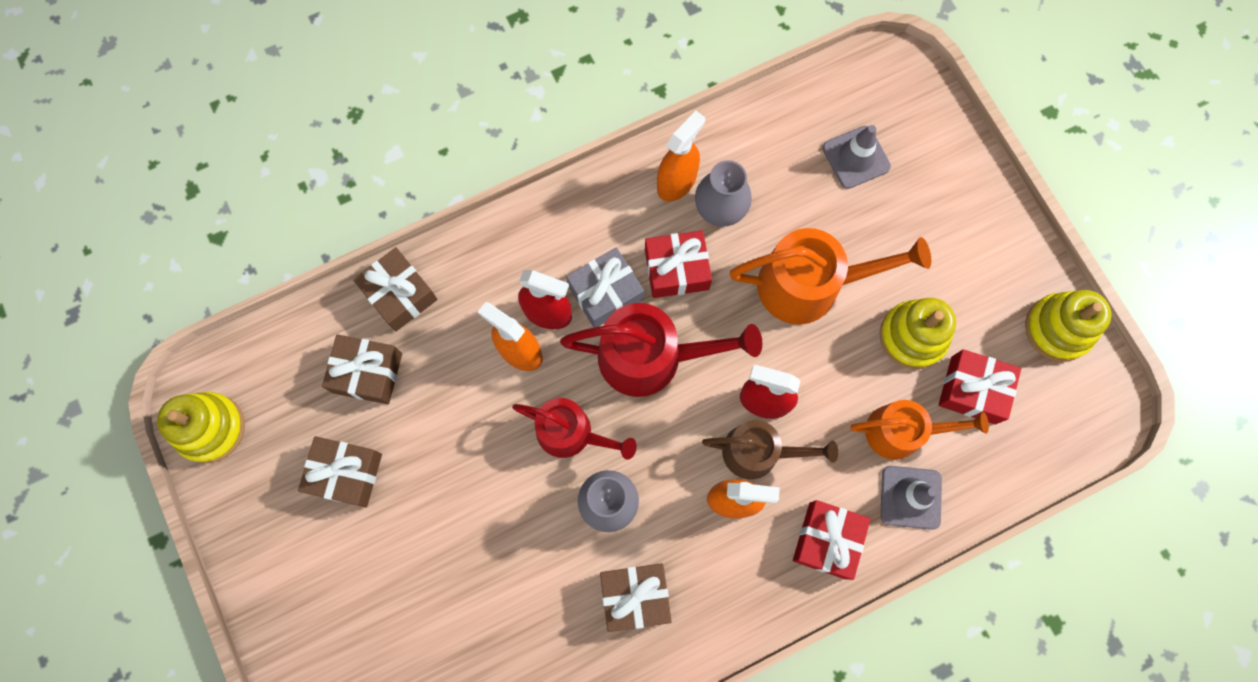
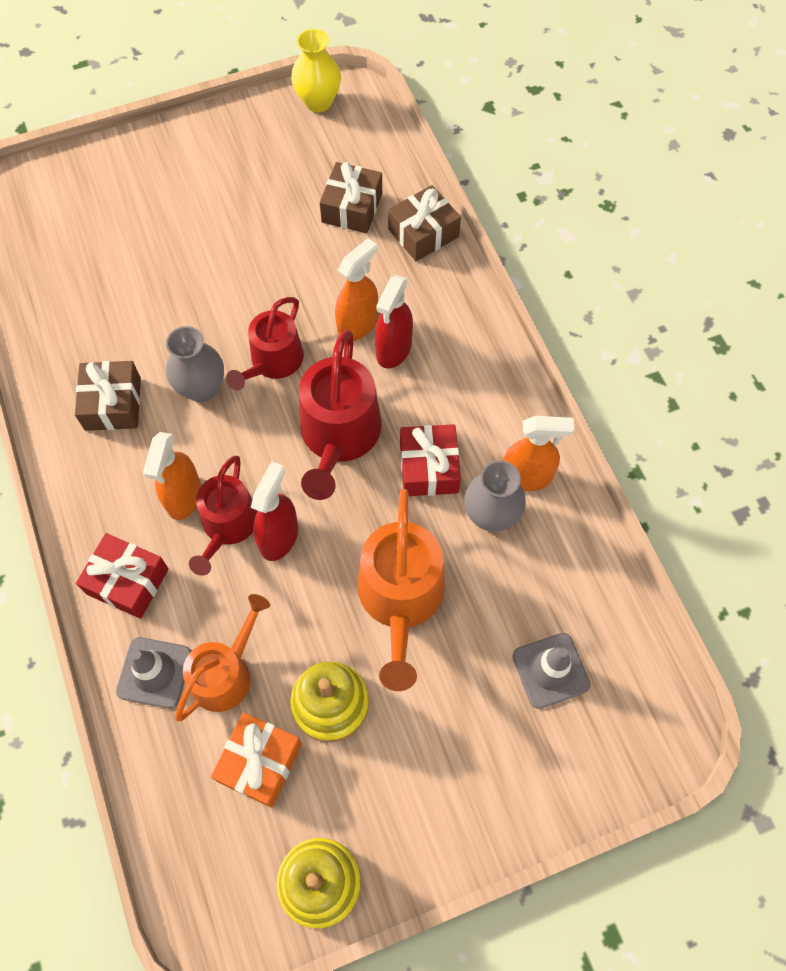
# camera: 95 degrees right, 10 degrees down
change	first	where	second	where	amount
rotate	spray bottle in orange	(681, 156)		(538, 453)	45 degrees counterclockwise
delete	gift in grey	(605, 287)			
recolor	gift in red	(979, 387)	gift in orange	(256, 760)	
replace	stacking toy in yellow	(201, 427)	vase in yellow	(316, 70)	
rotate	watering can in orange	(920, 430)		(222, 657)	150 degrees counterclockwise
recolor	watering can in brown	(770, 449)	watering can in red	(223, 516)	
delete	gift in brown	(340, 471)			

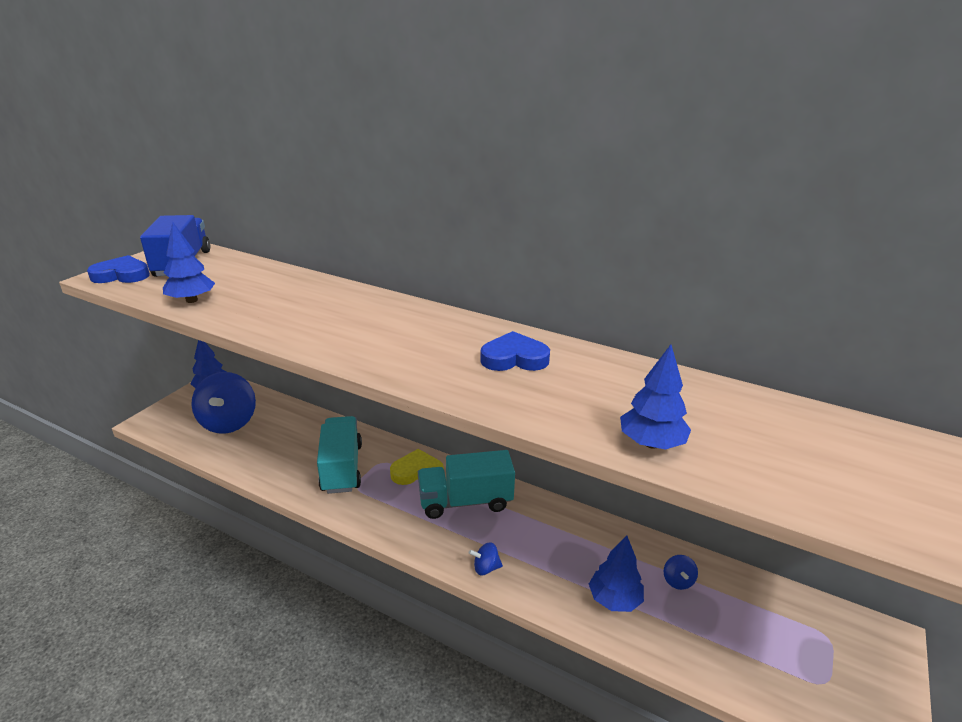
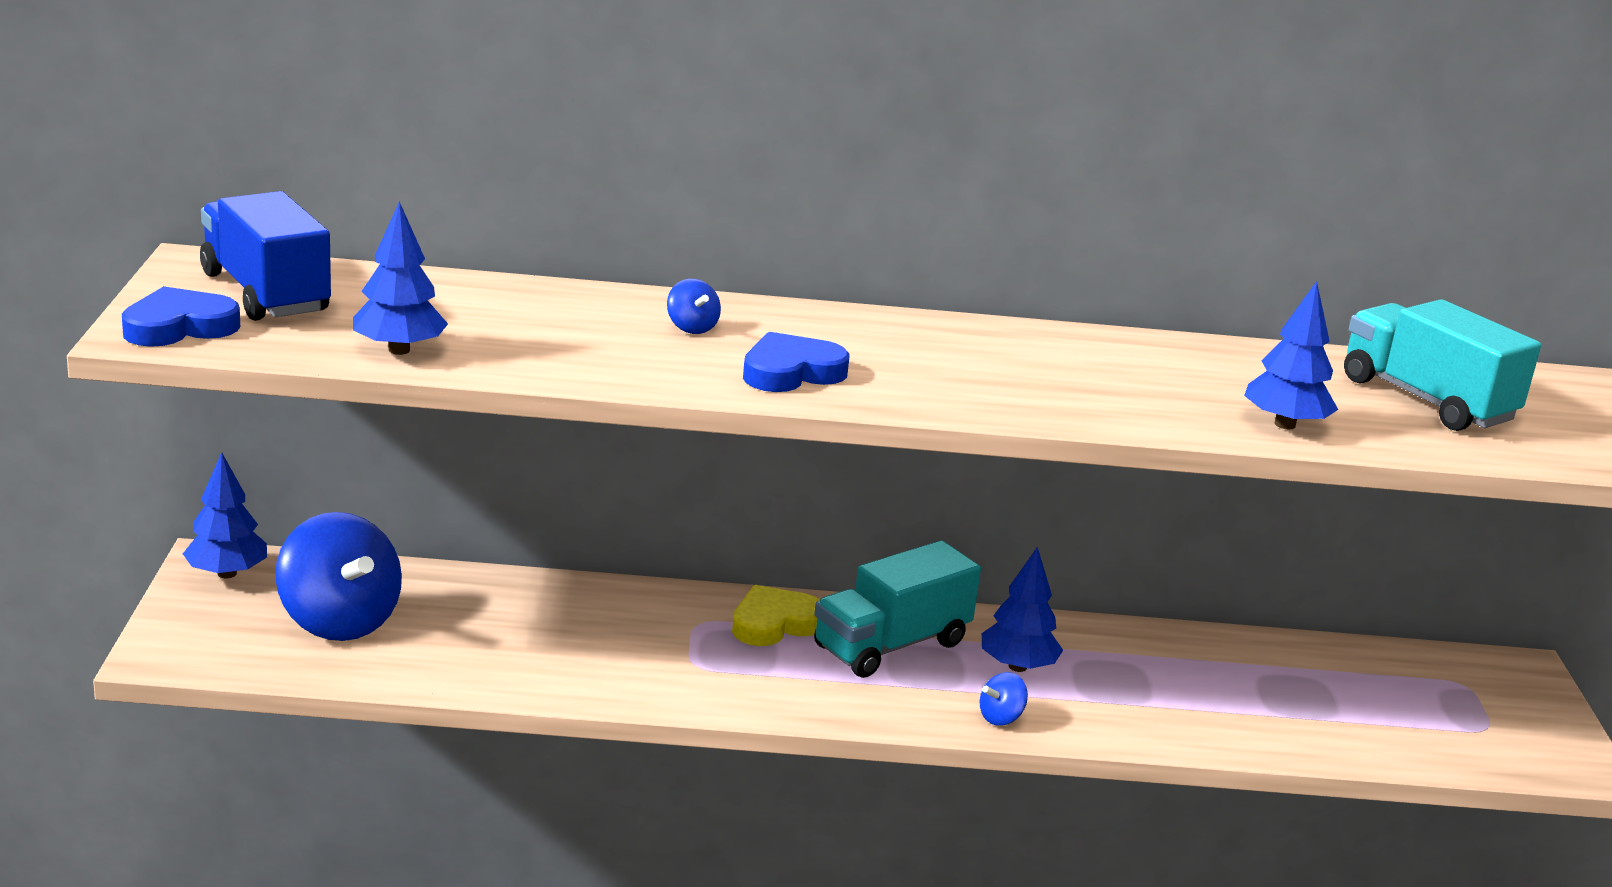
# camera: 30 degrees left, 5 degrees down
change	first	where	second	where	amount
move	heart in blue	(515, 351)		(796, 362)	
move	truck in turquoise	(339, 455)		(1442, 365)	
move	tree in blue	(616, 573)		(1022, 609)	
move	spinning top in blue	(681, 572)		(694, 306)	

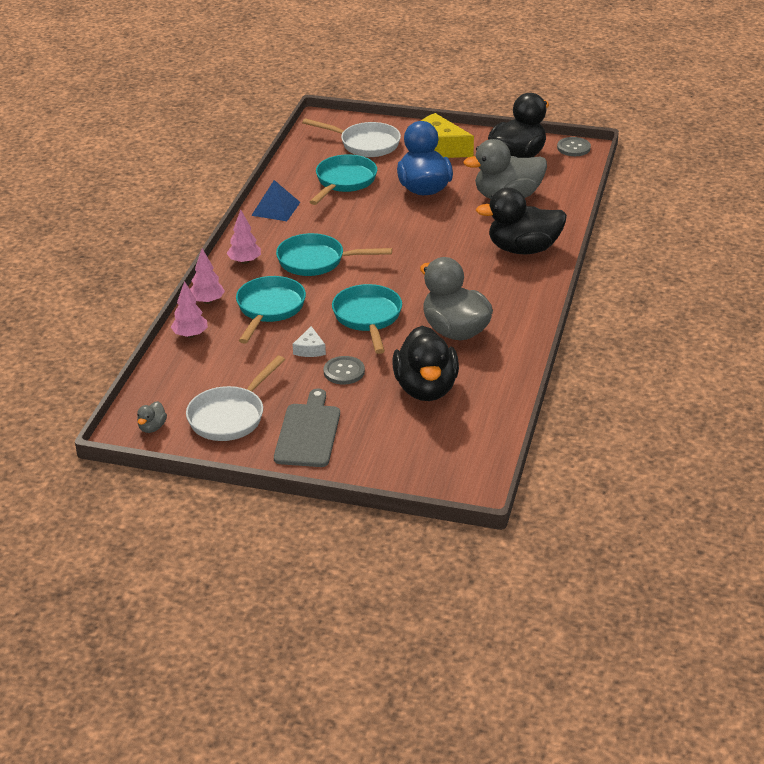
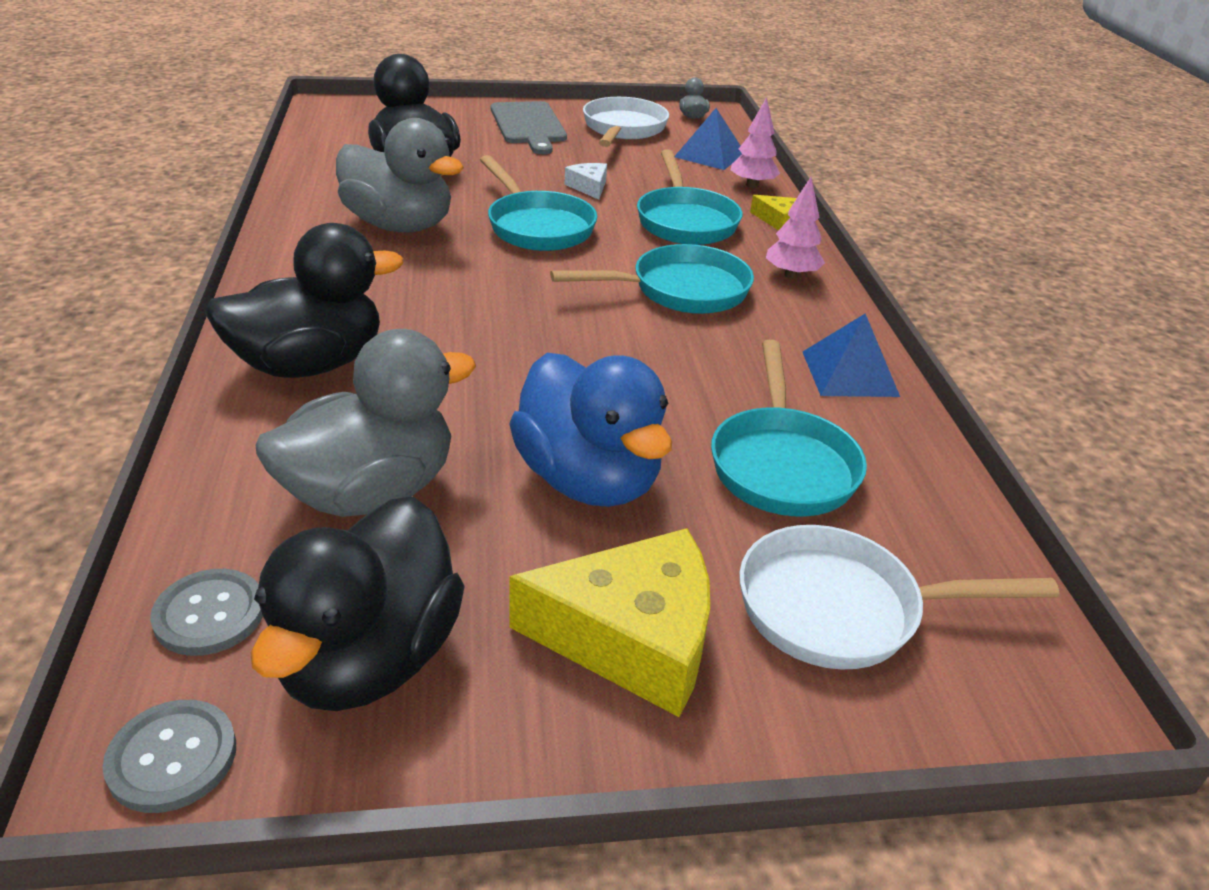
# camera: 155 degrees right, 0 degrees up
change	first	where	second	where	amount
replace	tree in pink	(207, 276)	cheese in yellow	(773, 213)	
move	button in grey	(344, 370)		(206, 612)	
insert			pyramid in blue	(708, 139)	

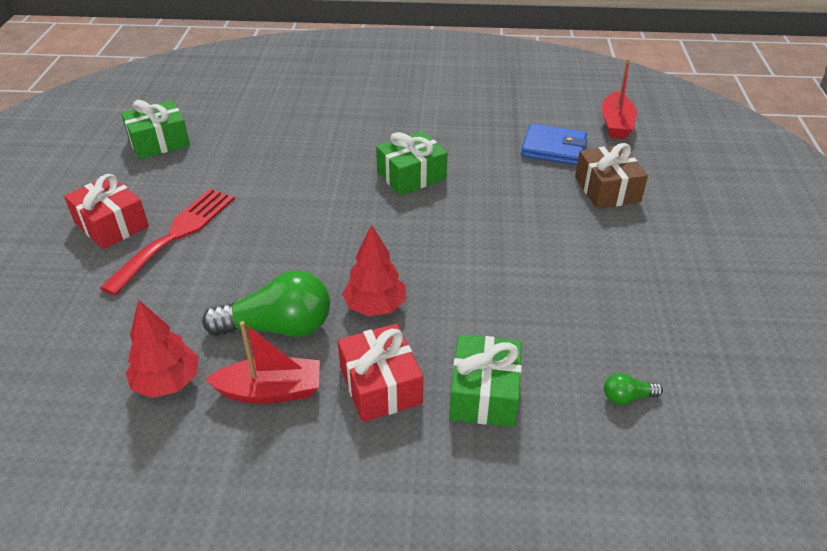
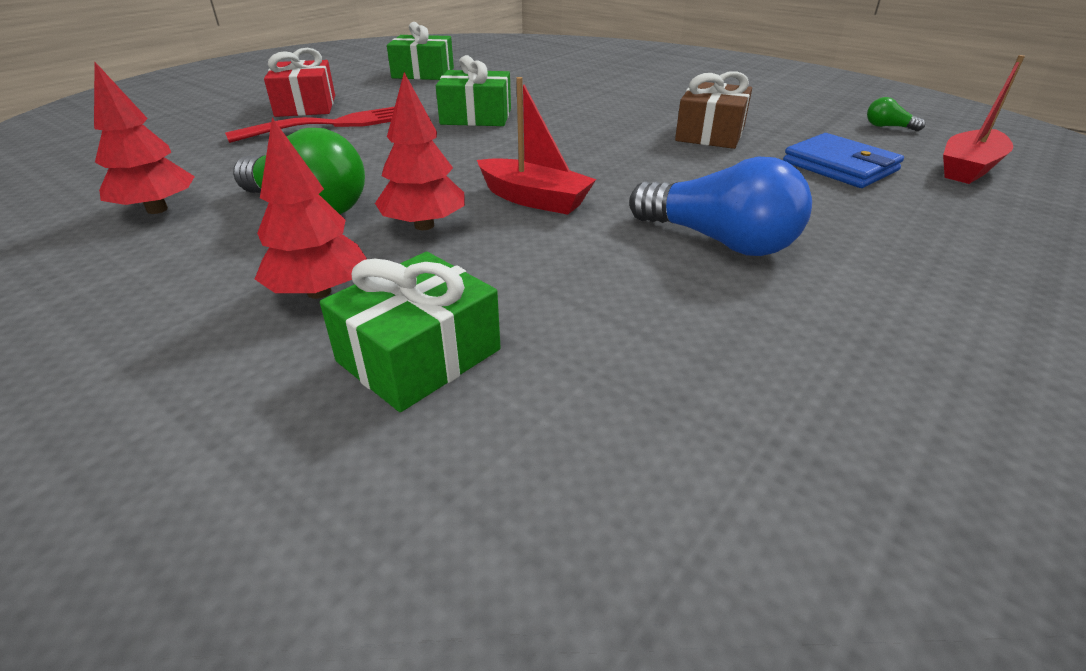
# camera: 35 degrees right, 5 degrees down
change	first	where	second	where	amount
move	gift in green	(411, 163)		(473, 90)	
move	gift in brown	(611, 176)		(713, 110)	
move	boat in red	(262, 362)		(536, 146)	
replace	gift in red	(380, 373)	tree in red	(311, 208)	
move	light bulb in green	(633, 389)		(896, 114)	
insert			light bulb in blue	(720, 206)	

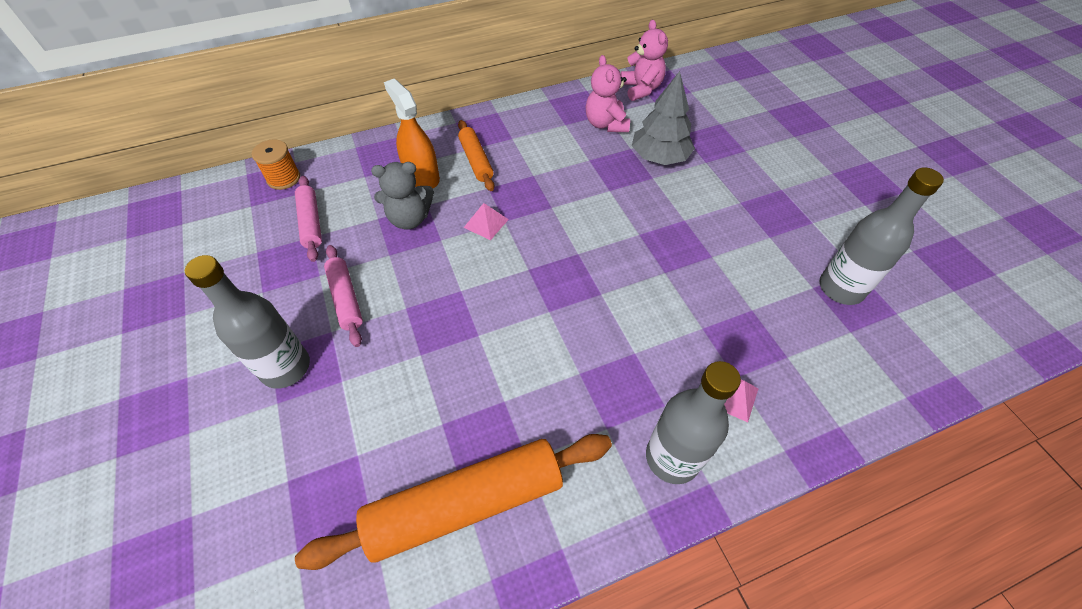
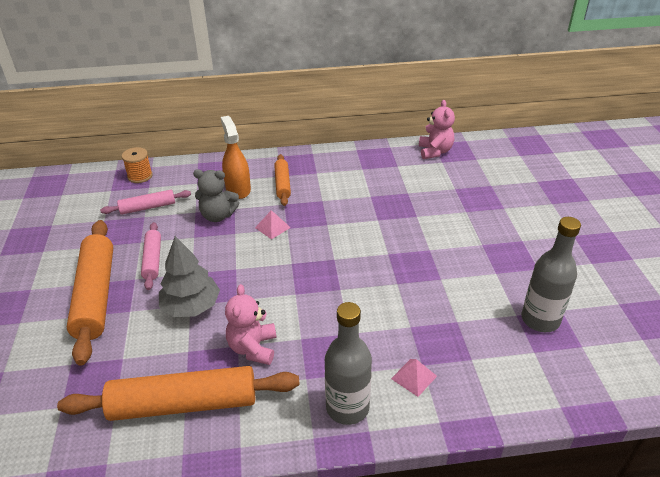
# camera: 15 degrees right, 15 degrees down
change	first	where	second	where	amount
move	teddy bear in pink	(608, 93)		(250, 324)	
move	tree in grey	(663, 118)		(189, 276)	
rotate	rolling pin in pink	(308, 219)		(145, 202)	75 degrees clockwise
replace	bottle in grey	(247, 322)	rolling pin in orange	(90, 292)	

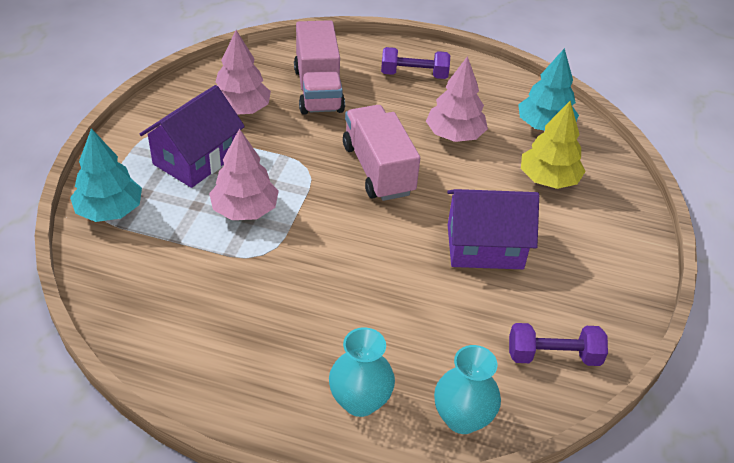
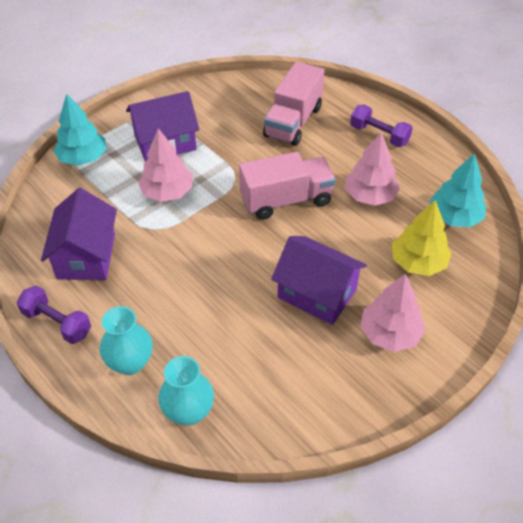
# camera: 35 degrees right, 5 degrees up
change	first	where	second	where	amount
move	tree in pink	(243, 72)		(393, 313)	
rotate	truck in pink	(381, 153)		(287, 186)	60 degrees clockwise
move	dumbbell in purple	(558, 344)		(54, 314)	
insert			house in purple	(79, 234)	

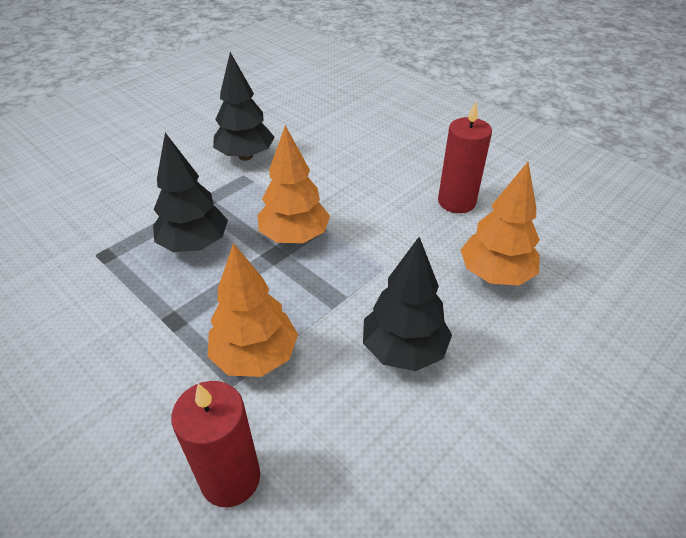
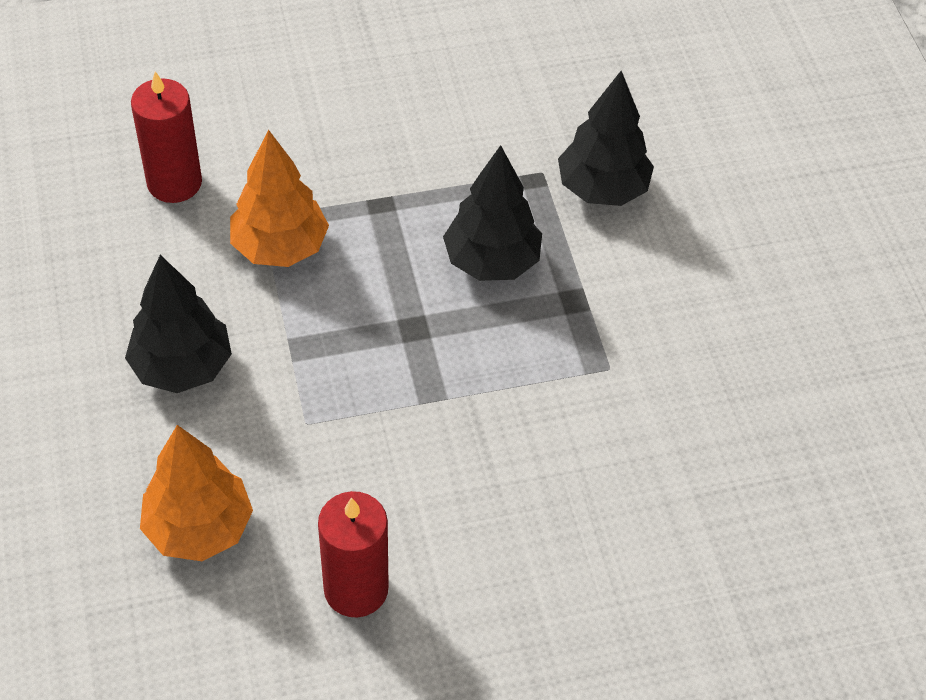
# camera: 120 degrees right, 10 degrees up
change	first	where	second	where	amount
move	tree in black	(244, 106)		(606, 138)	
delete	tree in orange	(294, 184)			

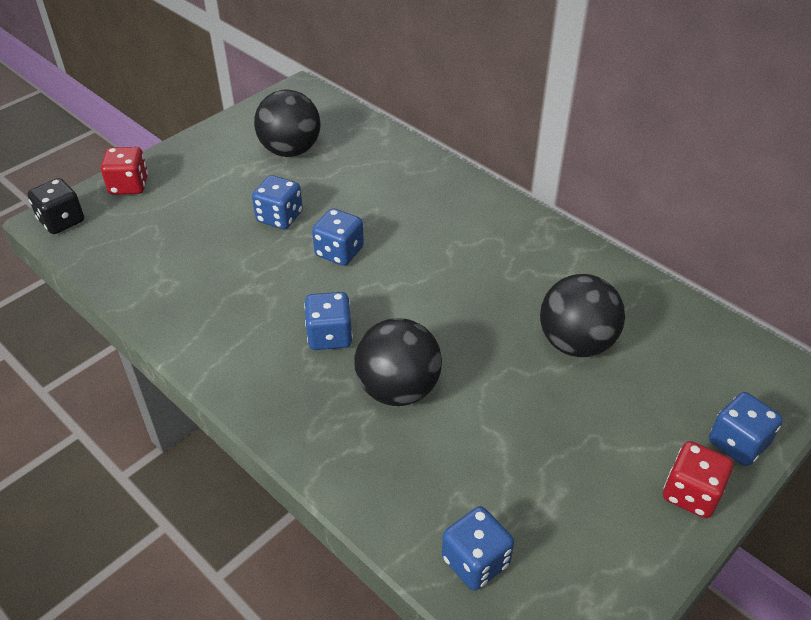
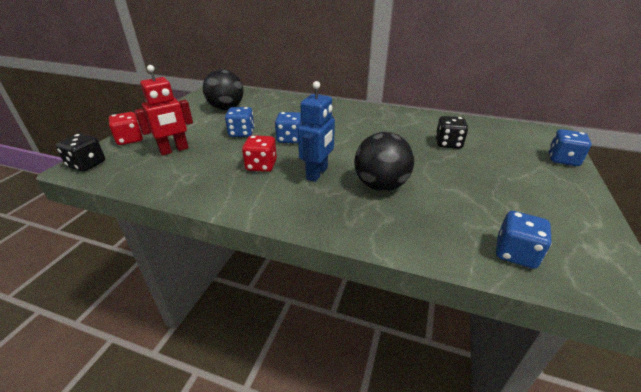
# camera: 25 degrees left, 10 degrees down
change	first	where	second	where	amount
replace	ball in black	(582, 315)	dice in black	(451, 132)	
replace	dice in blue	(328, 321)	robot in blue	(316, 131)	
move	dice in red	(698, 479)		(259, 153)	
insert			robot in red	(164, 110)	

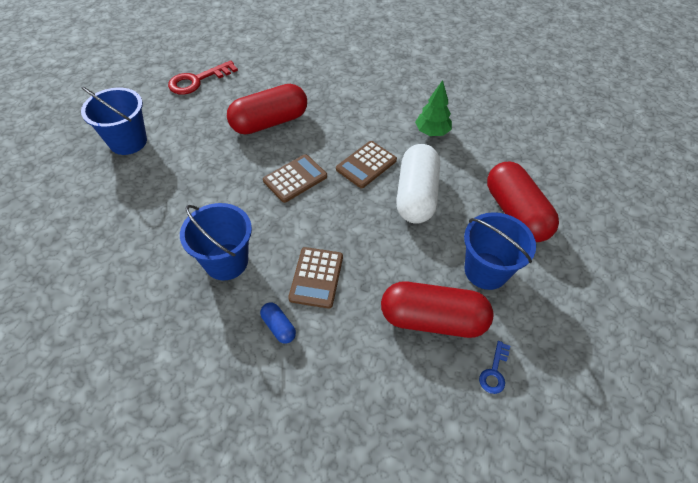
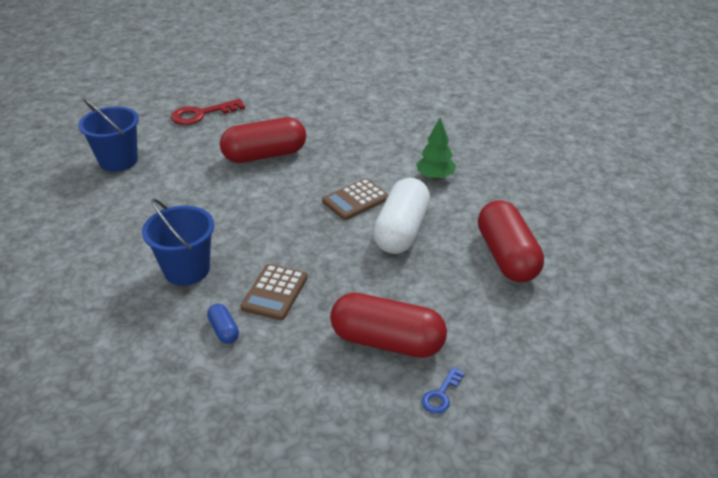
# camera: 10 degrees right, 15 degrees down
change	first	where	second	where	amount
delete	calculator in brown	(295, 178)			
delete	bucket in blue	(500, 251)			

